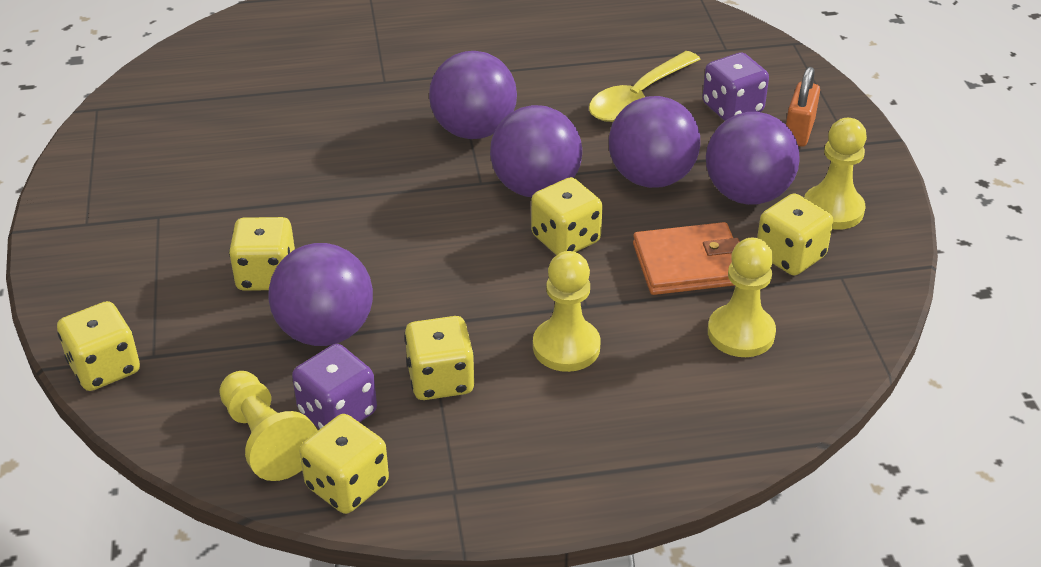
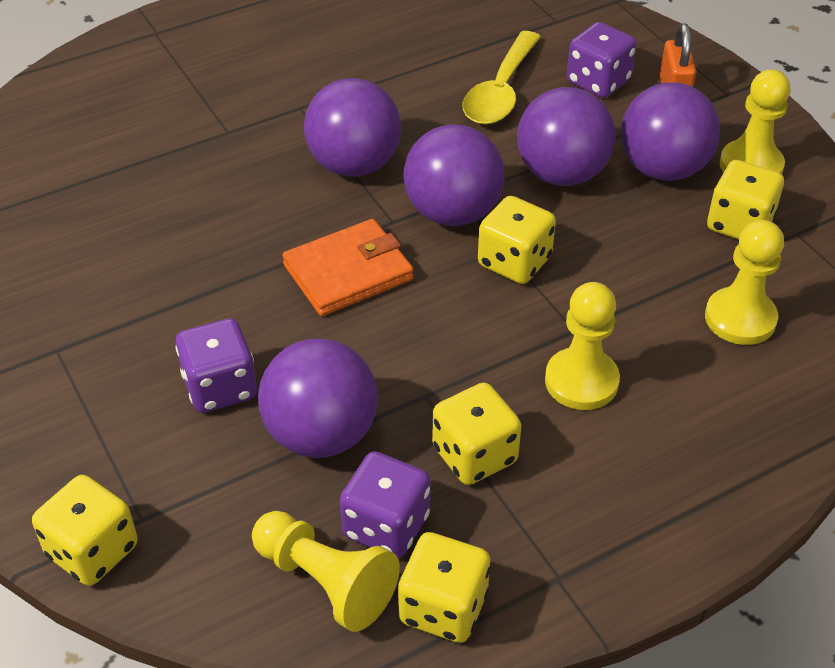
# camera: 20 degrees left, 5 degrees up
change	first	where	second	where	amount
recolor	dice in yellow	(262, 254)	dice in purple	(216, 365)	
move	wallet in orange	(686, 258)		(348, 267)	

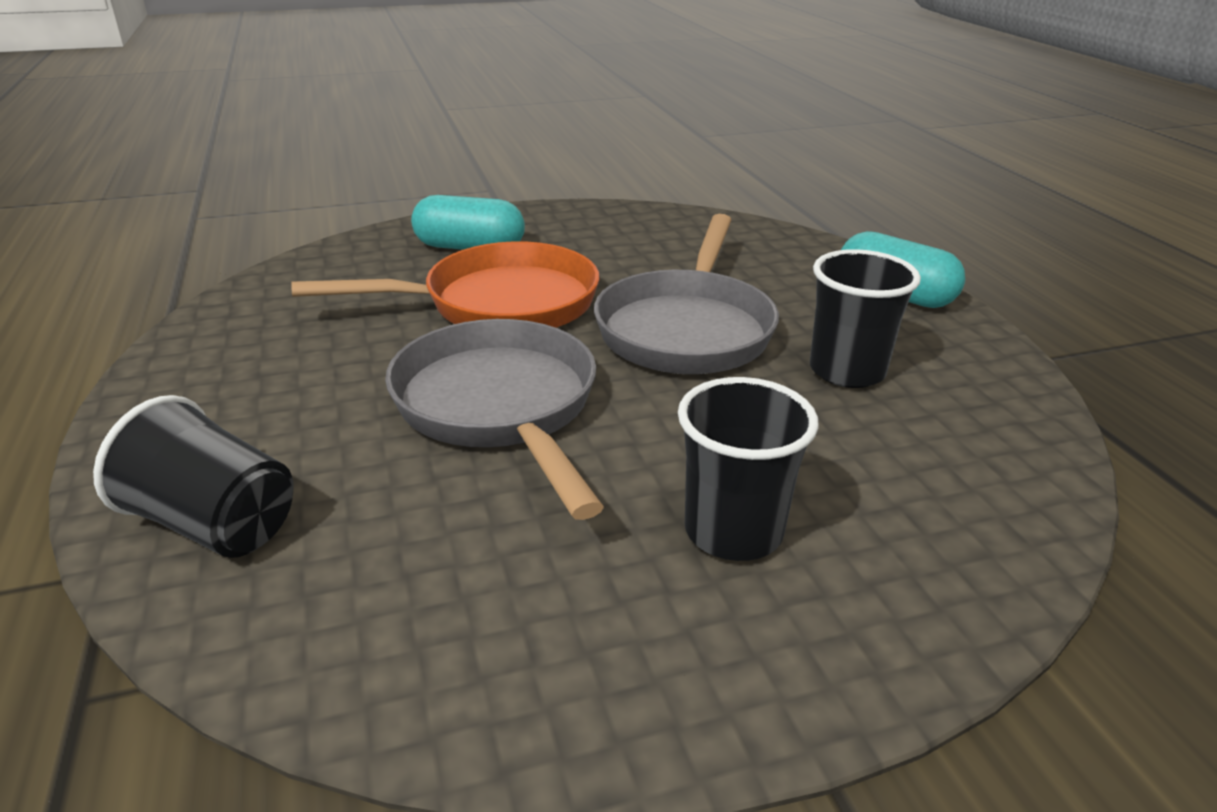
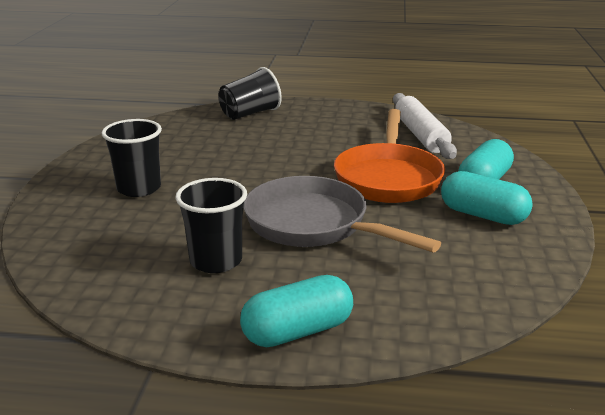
# camera: 115 degrees right, 5 degrees down
change	first	where	second	where	amount
delete	pan in grey	(494, 419)			
insert			rolling pin in white	(425, 126)	
insert			capsule in turquoise	(487, 198)	

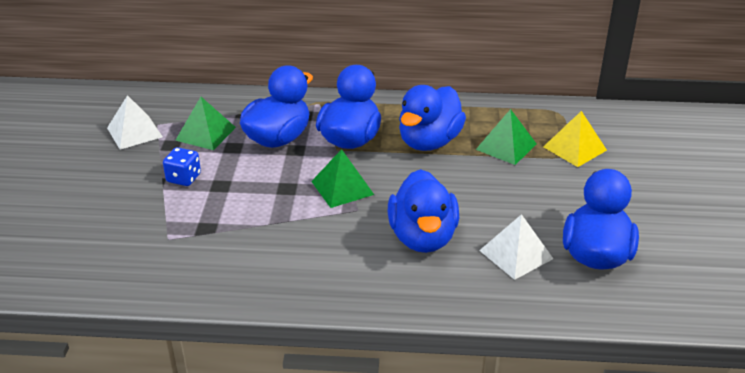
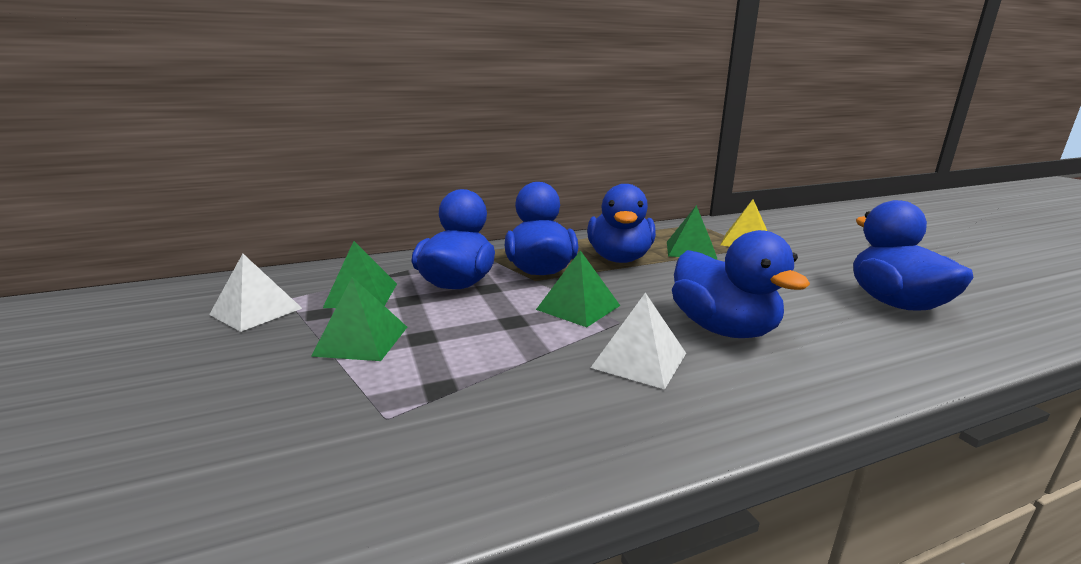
# camera: 25 degrees left, 15 degrees down
change	first	where	second	where	amount
replace	dice in blue	(182, 166)	pyramid in green	(359, 319)	
move	pyramid in white	(516, 247)		(638, 341)	

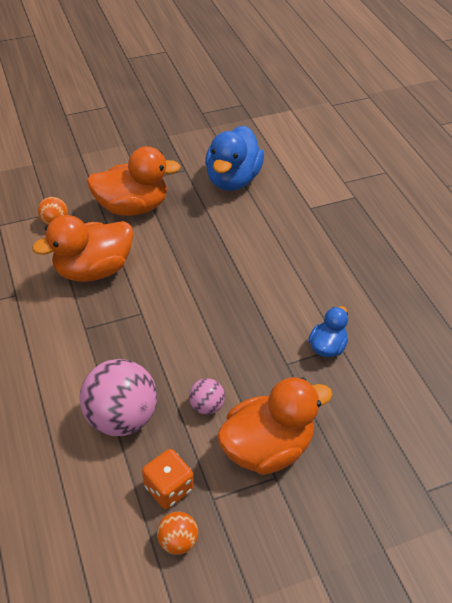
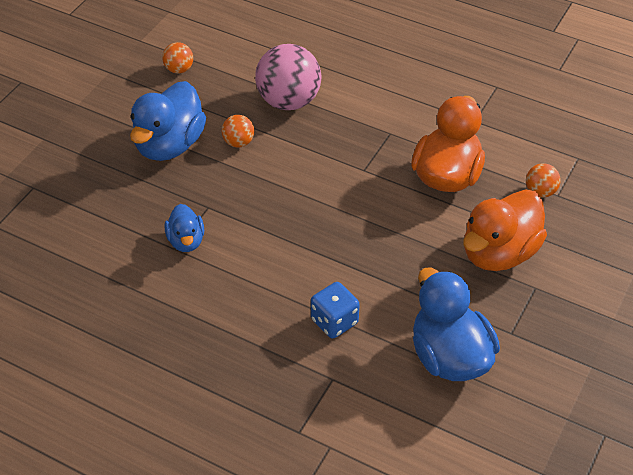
# camera: 140 degrees right, 0 degrees up
change	first	where	second	where	amount
recolor	duck in orange	(275, 426)	duck in blue	(168, 121)	
recolor	ball in pink	(207, 396)	ball in orange	(237, 131)	
delete	dice in orange	(168, 479)			
insert			dice in blue	(335, 310)	

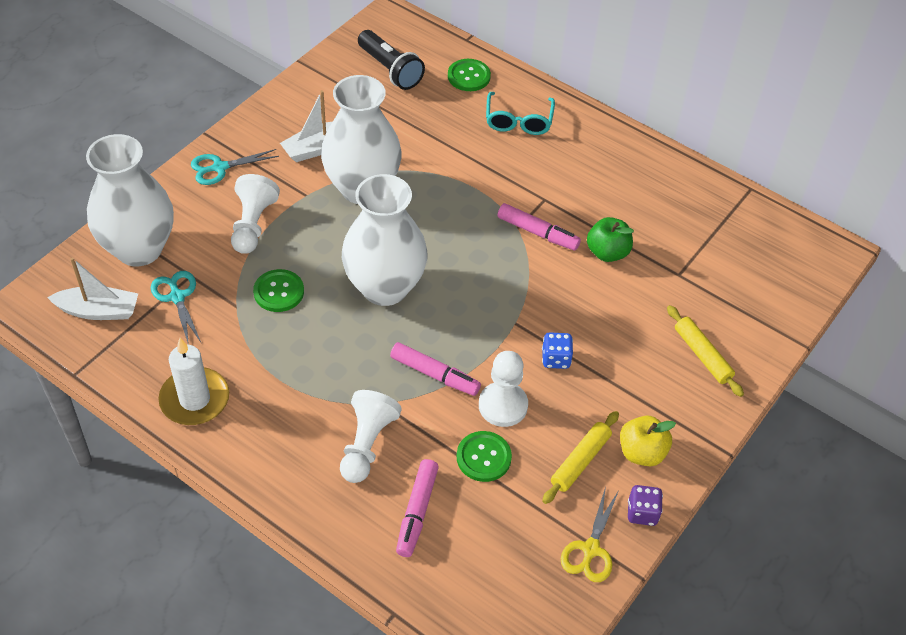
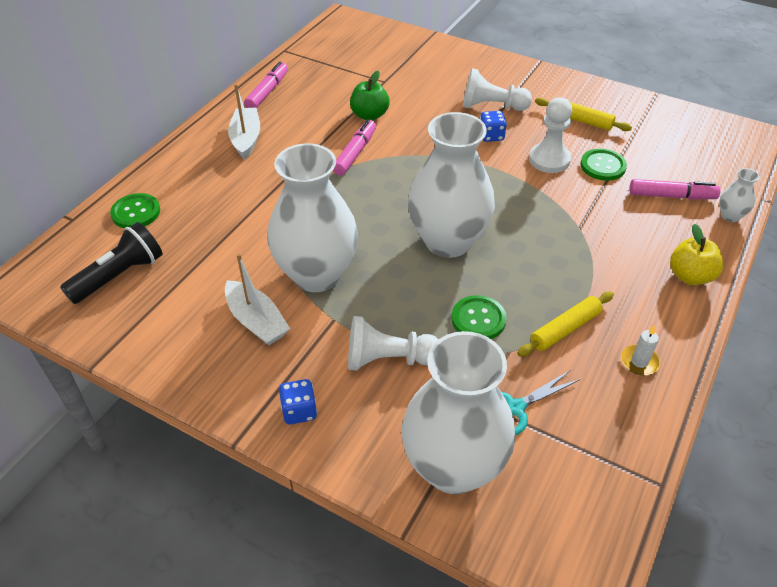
# camera: 95 degrees left, 5 degrees down
change	first	where	second	where	amount
delete	glasses in turquoise	(520, 113)			
replace	scissors in turquoise	(235, 167)	dice in blue	(298, 401)	
move	boat in white	(92, 288)		(244, 122)	
move	rolling pin in yellow	(705, 351)		(565, 324)	
resize	candle in white	(193, 381)		(640, 350)	x0.52
move	marker in pink	(435, 369)		(266, 85)	
move	pawn in white	(371, 436)		(497, 89)	
move	apple in yellow	(648, 441)		(696, 254)	
delete	dice in purple	(645, 505)			
delete	scissors in yellow	(590, 534)			
insert			vase in white	(739, 195)	

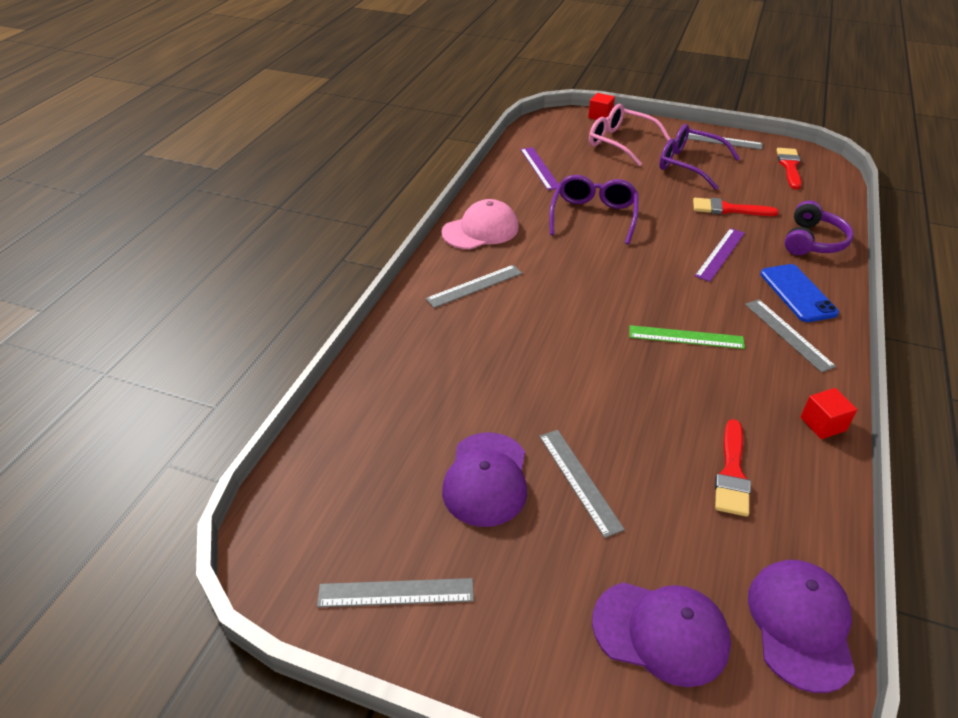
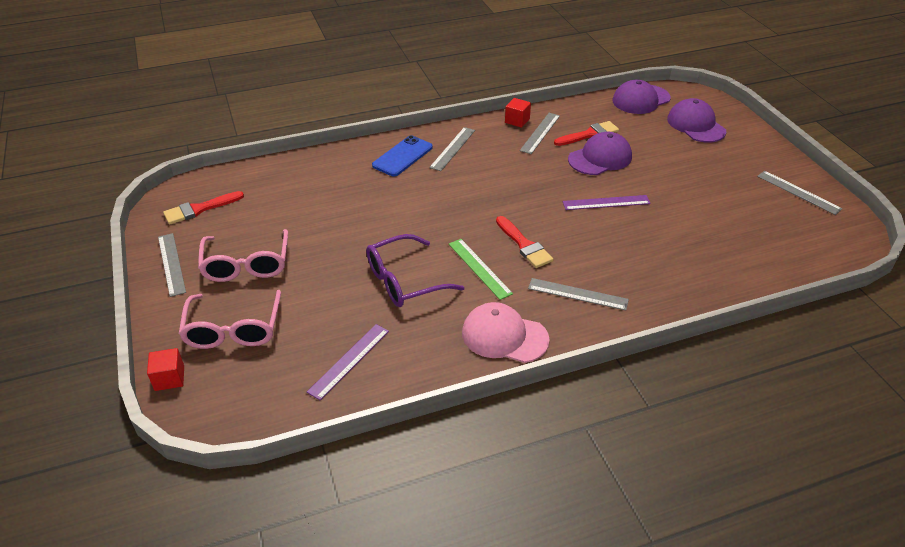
# camera: 130 degrees left, 0 degrees up
change	first	where	second	where	amount
recolor	glasses in purple	(699, 157)	glasses in pink	(243, 255)	
move	brush in red	(736, 207)		(524, 242)	
delete	headphones in purple	(818, 227)			
move	ruler in purple	(720, 255)		(607, 202)	
move	ruler in green	(687, 337)		(481, 269)	
move	ruler in grey	(582, 484)		(540, 133)	
move	cap in purple	(484, 480)		(600, 153)	

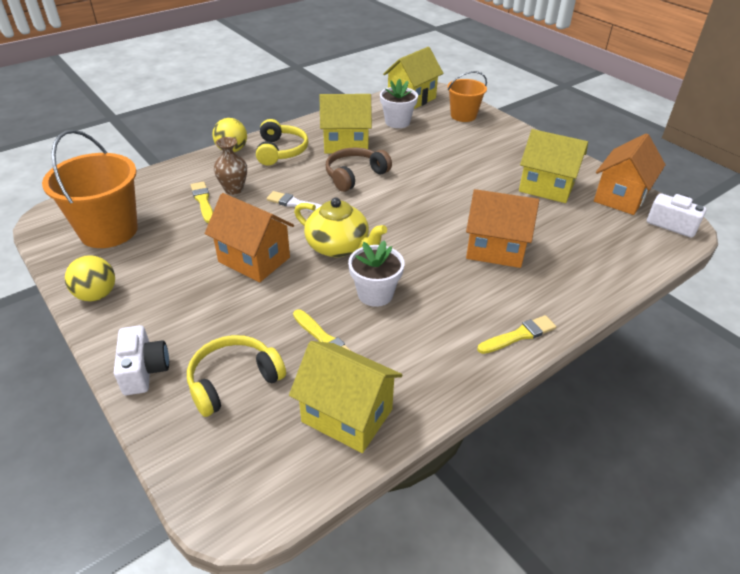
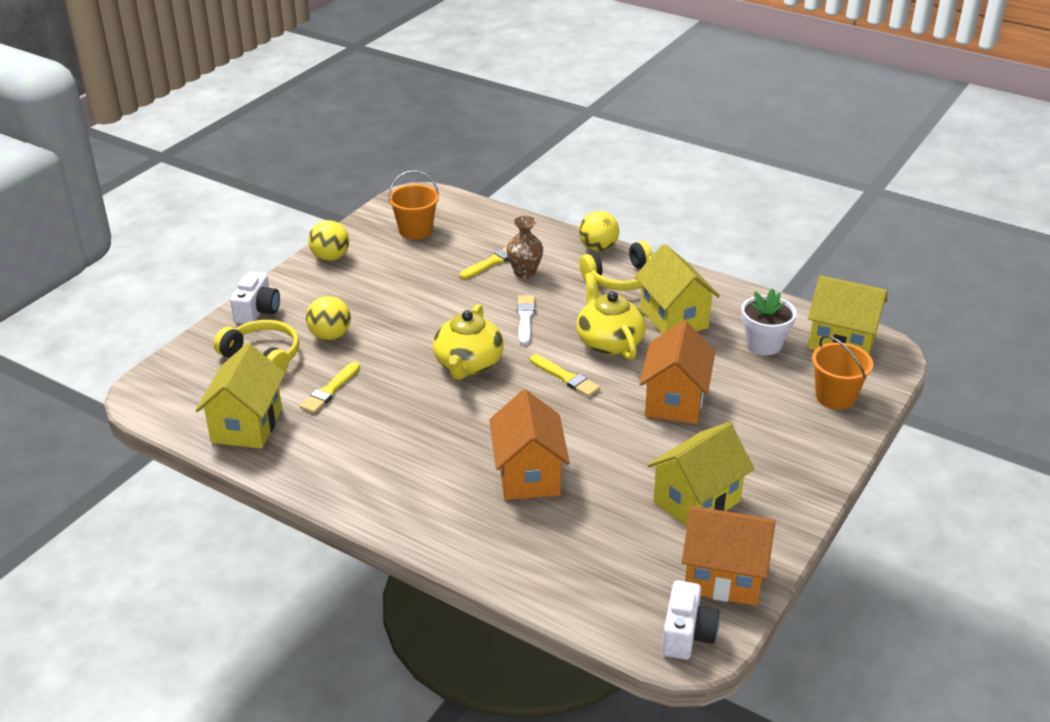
# camera: 70 degrees right, 5 degrees down
change	first	where	second	where	amount
rotate	house in yellow	(553, 166)		(700, 474)	45 degrees clockwise
resize	bucket in orange	(90, 189)		(413, 205)	x0.61
replace	headphones in brown	(359, 170)	teapot in yellow	(611, 316)	
move	house in orange	(249, 237)		(677, 372)	
delete	flower pot in white	(376, 273)			
move	brush in yellow	(516, 334)		(565, 375)	
rotate	camera in white	(141, 360)		(255, 298)	45 degrees counterclockwise
insert			ball in yellow	(328, 318)	

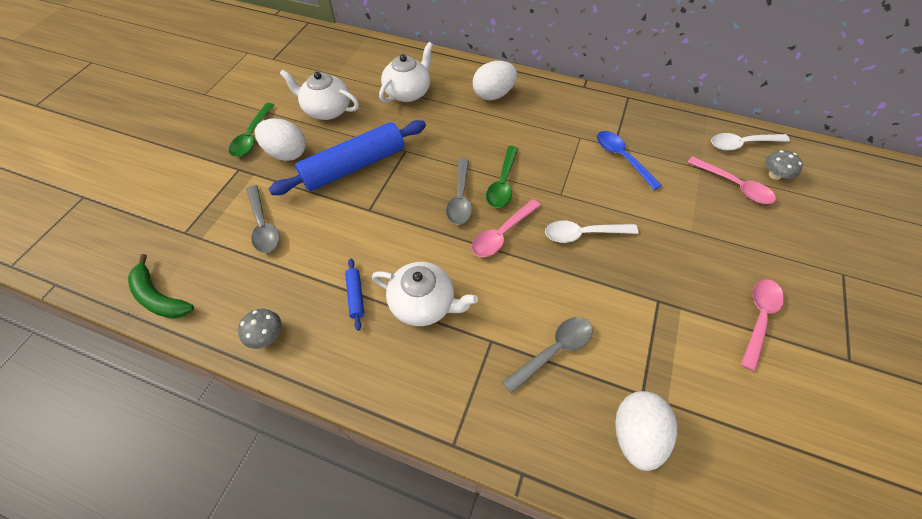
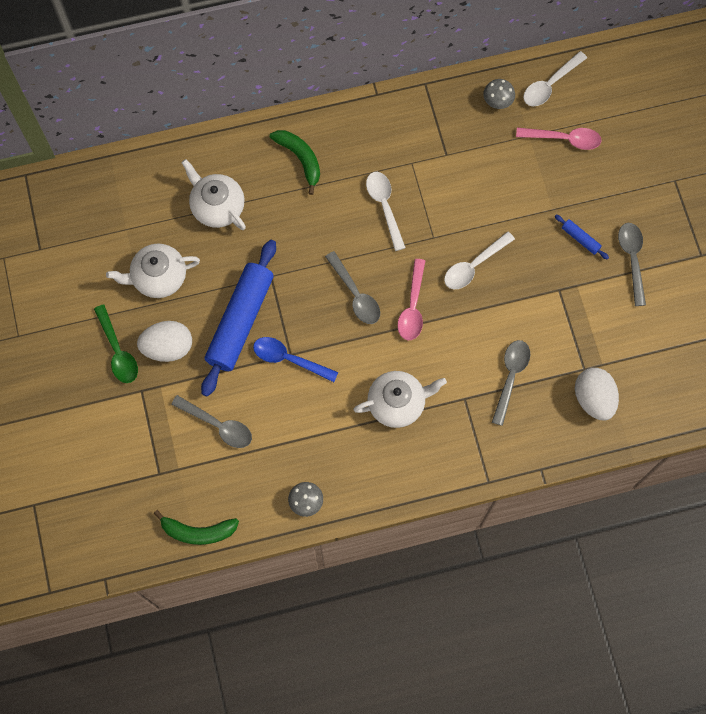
# camera: 35 degrees left, 15 degrees up
change	first	where	second	where	amount
rotate	teapot in white	(406, 72)		(213, 194)	45 degrees counterclockwise
replace	egg in white	(495, 81)	banana in green	(295, 162)	
move	spoon in blue	(629, 160)		(295, 359)	
delete	spoon in green	(502, 177)			
move	mushroom in grey	(784, 165)		(499, 94)	
move	rolling pin in blue	(354, 295)		(582, 237)	
recolor	spoon in pink	(762, 325)	spoon in grey	(632, 264)	
insert			spoon in white	(385, 211)	

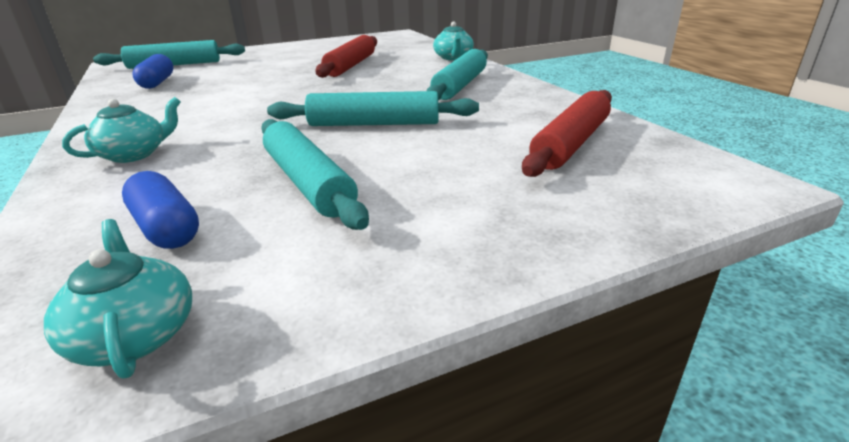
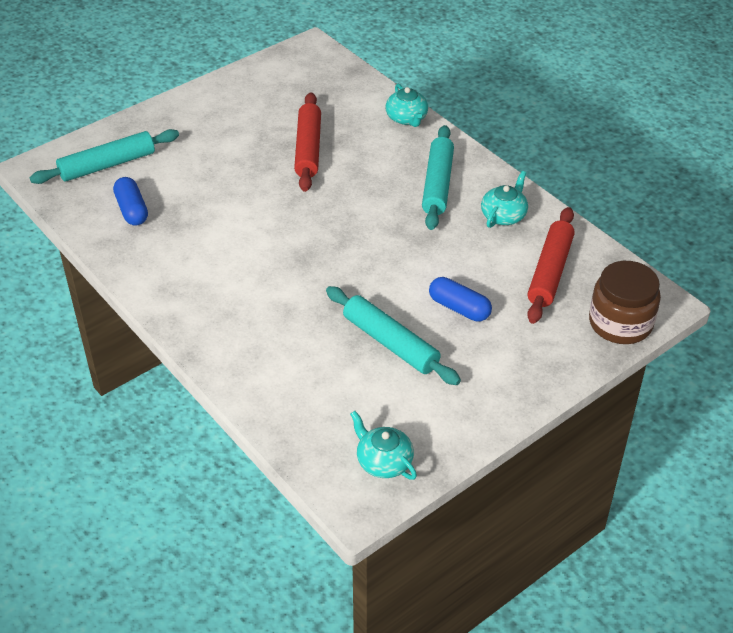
# camera: 15 degrees left, 15 degrees up
change	first	where	second	where	amount
delete	rolling pin in turquoise	(373, 108)			
move	teapot in turquoise	(121, 130)		(504, 199)	
move	capsule in blue	(160, 210)		(460, 299)	
insert			jar in brown	(625, 302)	

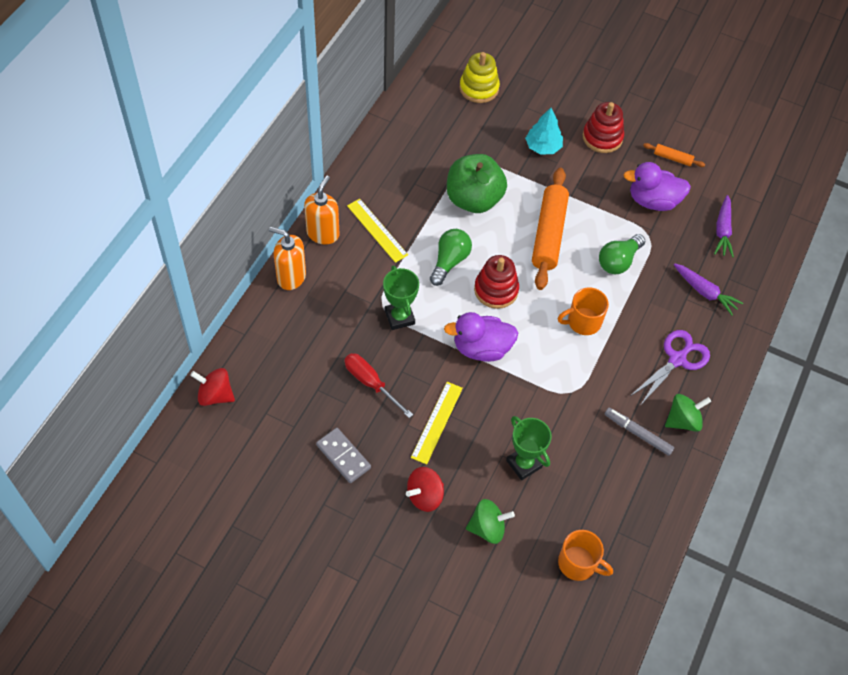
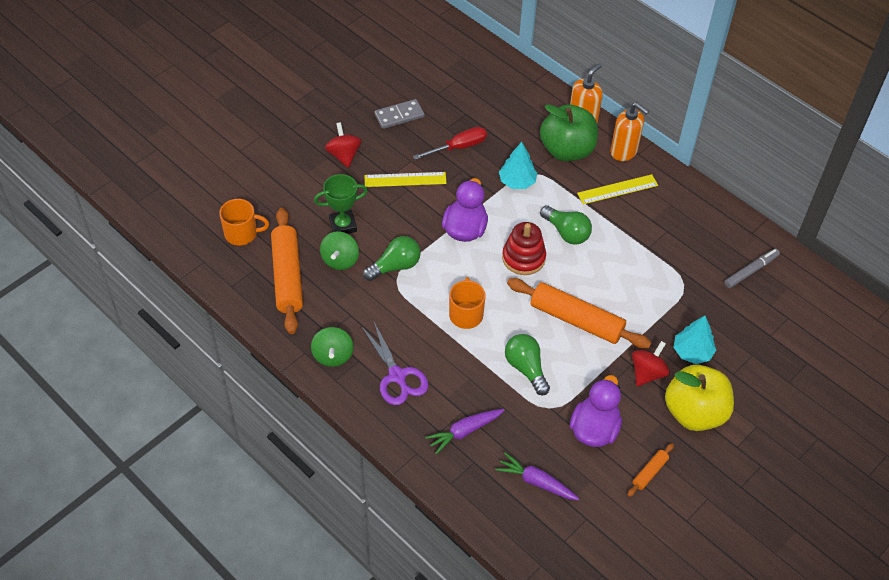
# camera: 110 degrees right, 5 degrees down
change	first	where	second	where	amount
delete	stacking toy in yellow	(480, 77)			
replace	stacking toy in red	(603, 127)	apple in yellow	(699, 398)	
move	apple in green	(477, 183)		(569, 132)	
replace	trophy in green	(401, 298)	tree in turquoise	(518, 165)	
move	spinning top in red	(212, 387)		(651, 363)	
rotate	ruler in yellow	(437, 423)		(405, 179)	45 degrees counterclockwise
move	marker in grey	(639, 432)		(752, 268)	
move	spinning top in green	(490, 521)		(339, 250)	
rotate	mug in orange	(585, 555)		(244, 222)	135 degrees counterclockwise
insert			rolling pin in orange	(287, 271)	
insert			light bulb in green	(392, 258)	

